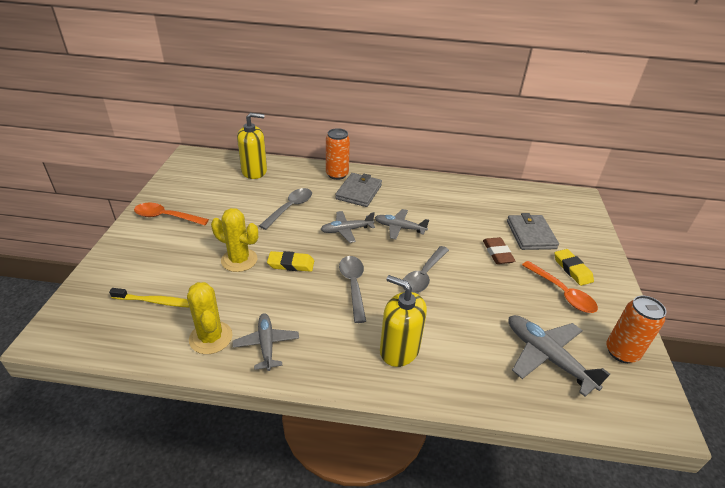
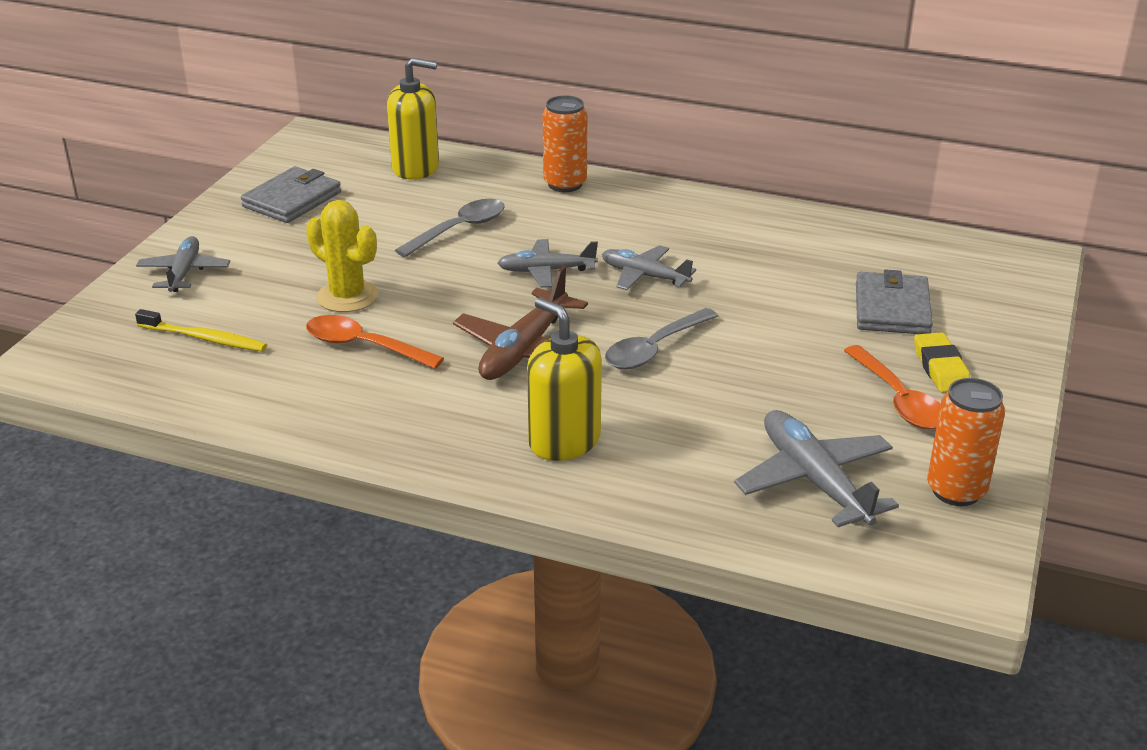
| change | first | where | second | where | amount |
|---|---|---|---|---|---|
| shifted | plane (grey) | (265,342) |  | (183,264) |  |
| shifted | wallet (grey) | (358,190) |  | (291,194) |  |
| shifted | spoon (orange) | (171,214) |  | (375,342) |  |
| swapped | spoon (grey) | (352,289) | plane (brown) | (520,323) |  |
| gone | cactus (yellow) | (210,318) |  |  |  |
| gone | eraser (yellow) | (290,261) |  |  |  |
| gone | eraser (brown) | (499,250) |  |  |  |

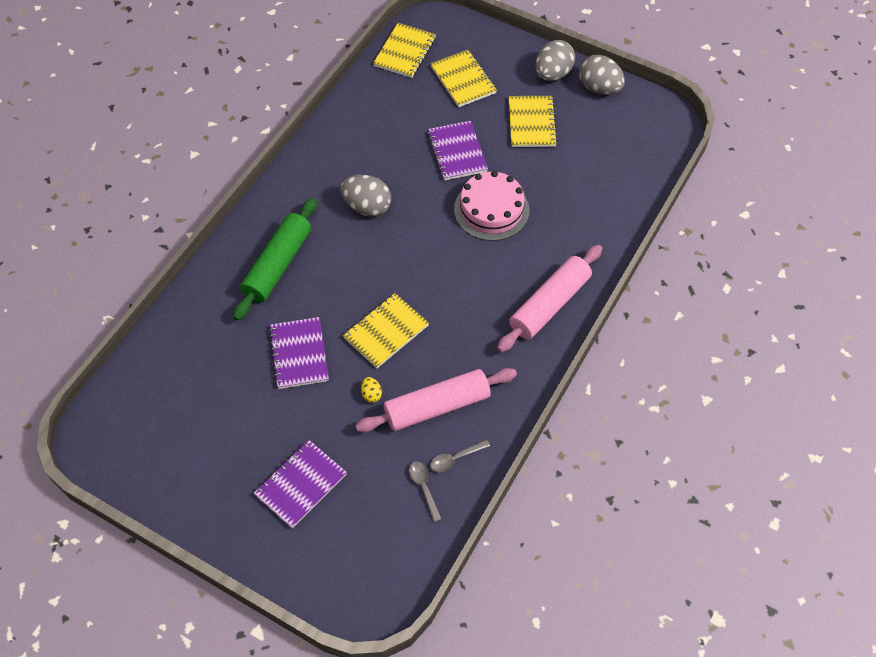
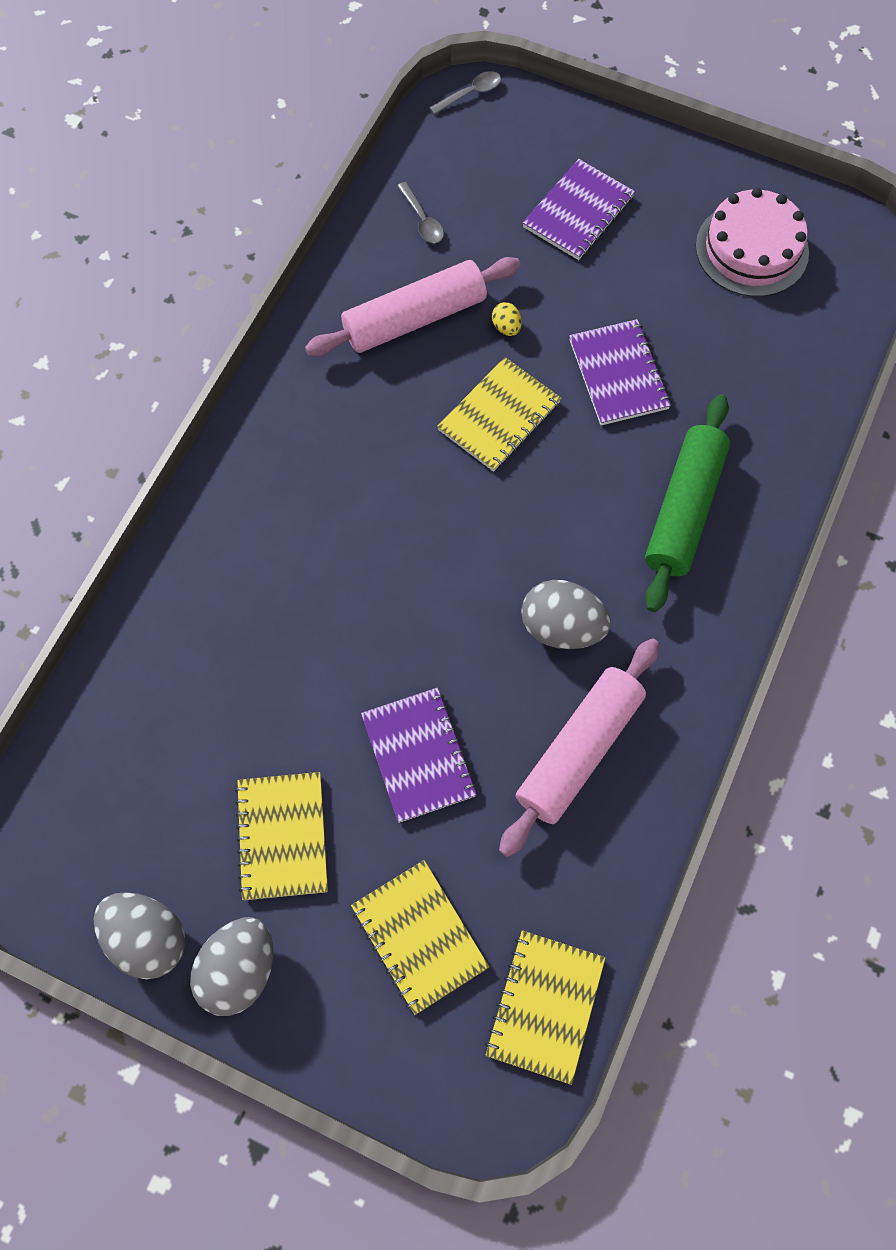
| change | first | where | second | where | amount |
|---|---|---|---|---|---|
| shifted | spoon (grey) | (460,456) |  | (465,93) |  |
| shifted | rolling pin (pink) | (549,298) |  | (579,747) |  |
| shifted | cake (pink) | (492,206) |  | (752,242) |  |

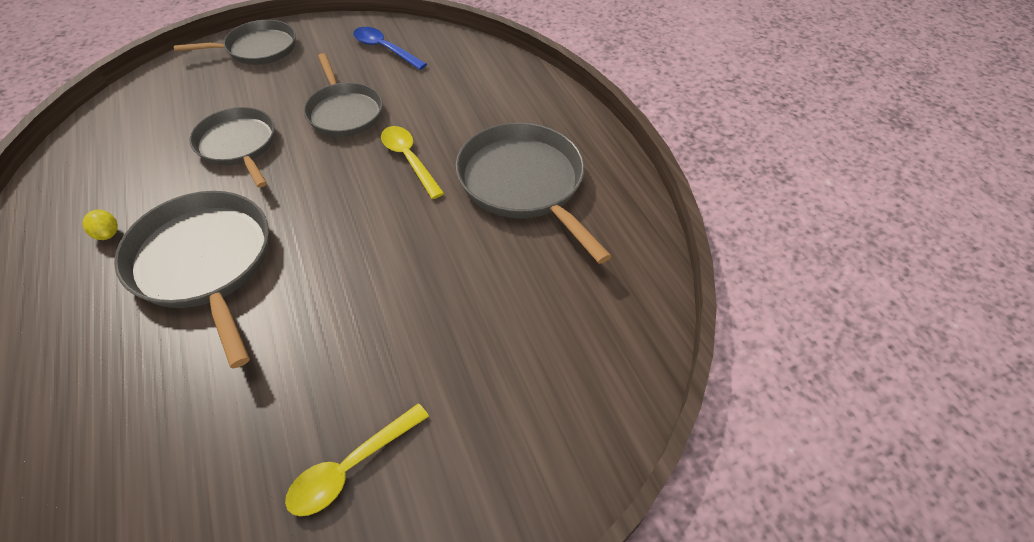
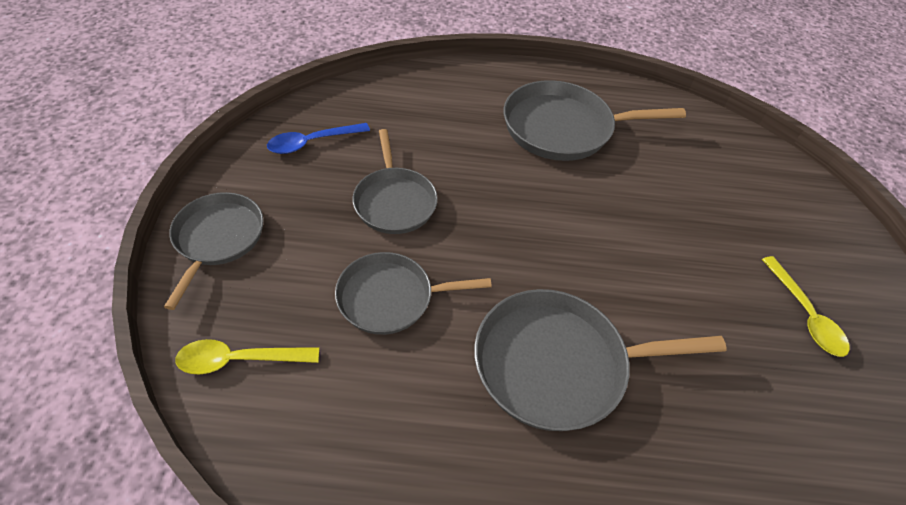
| change | first | where | second | where | amount |
|---|---|---|---|---|---|
| shifted | spoon (yellow) | (412,162) |  | (247,356) |  |
| rotated | pan (grey) | (343,95) |  | (395,181) | 75 degrees clockwise |
| gone | lemon (yellow) | (100,225) |  |  |  |

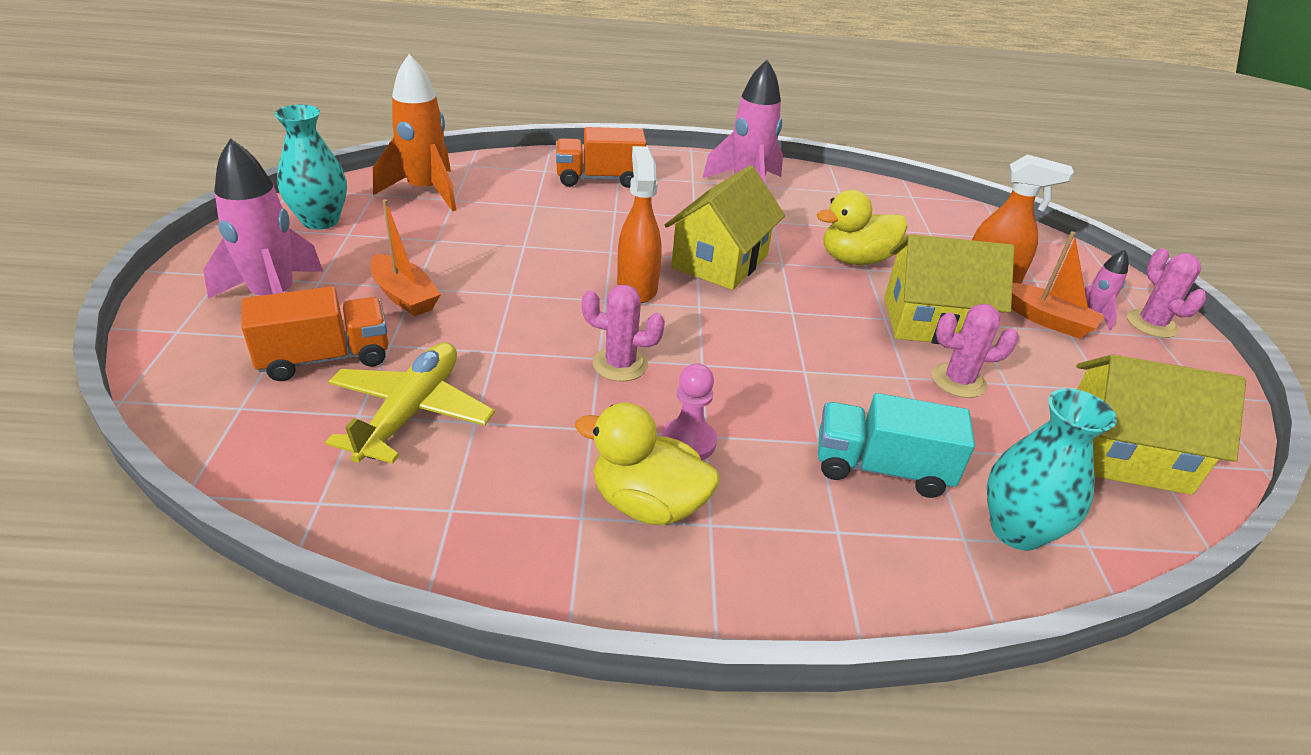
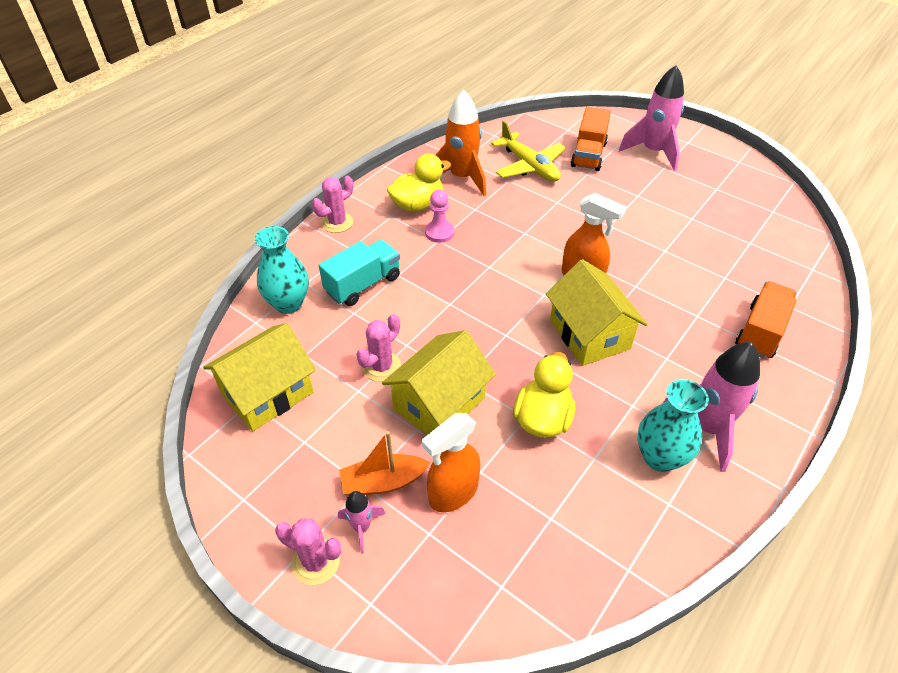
| change | first | where | second | where | amount |
|---|---|---|---|---|---|
| shifted | cactus (pink) | (623,333) |  | (332,204) |  |
| shifted | rocket (orange) | (414,133) |  | (460,143) |  |
| shifted | vase (turquoise) | (310,167) |  | (673,425) |  |
| gone | boat (orange) | (405,257) |  |  |  |

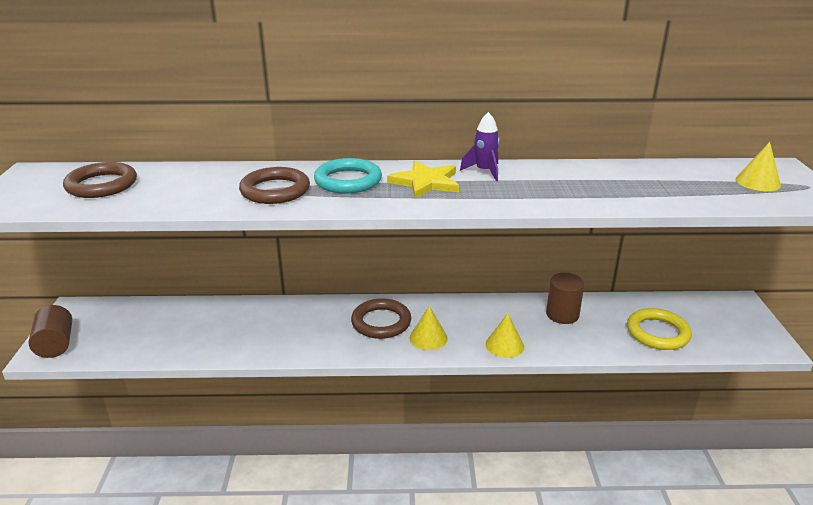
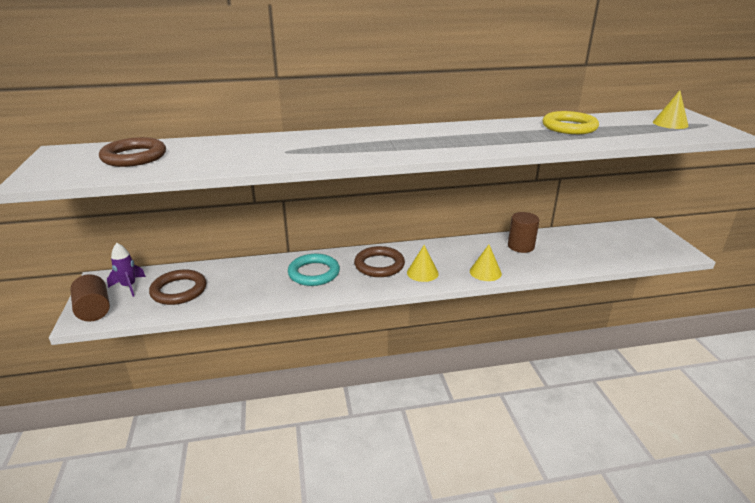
| change | first | where | second | where | amount |
|---|---|---|---|---|---|
| shifted | rocket (purple) | (480,146) |  | (126,270) |  |
| shifted | ring (brown) | (274,185) |  | (177,287) |  |
| shifted | ring (turquoise) | (348,176) |  | (314,270) |  |
| shifted | ring (yellow) | (659,329) |  | (571,122) |  |
| gone | star (yellow) | (423,179) |  |  |  |

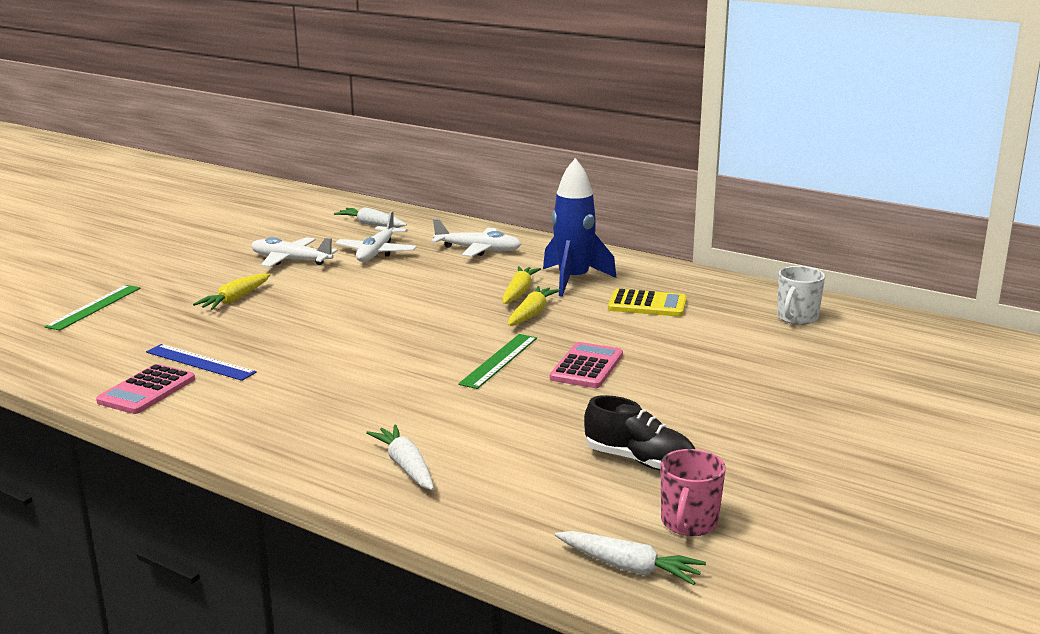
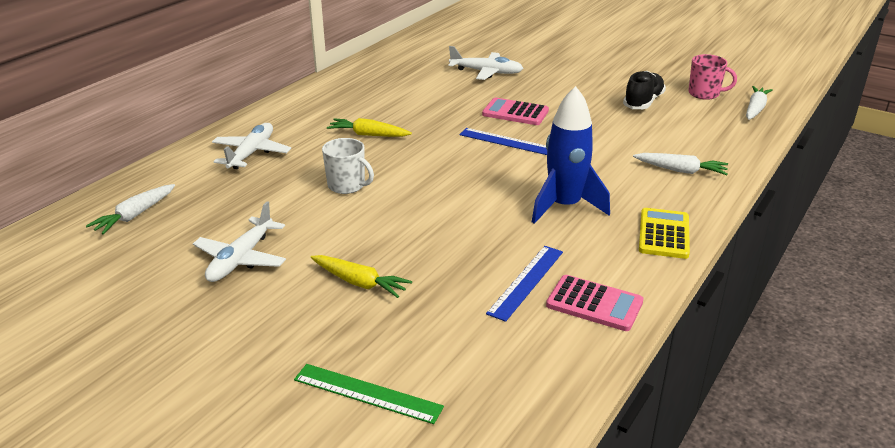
| change | first | where | second | where | amount |
|---|---|---|---|---|---|
| shifted | mug (white) | (801,295) |  | (348,166) |  |
| shifted | plane (white) | (376,236) |  | (485,63) |  |
| repainted | ruler (green) | (497,361) | ruler (blue) | (503,141) |  |
| shifted | rocket (blue) | (580,227) |  | (571,155) |  |
| rotated | carrot (white) | (400,457) |  | (680,164) | 135 degrees counterclockwise |
| shifted | calculator (yellow) | (647,303) |  | (664,233) |  |
| gone | carrot (yellow) | (534,306) |  |  |  |

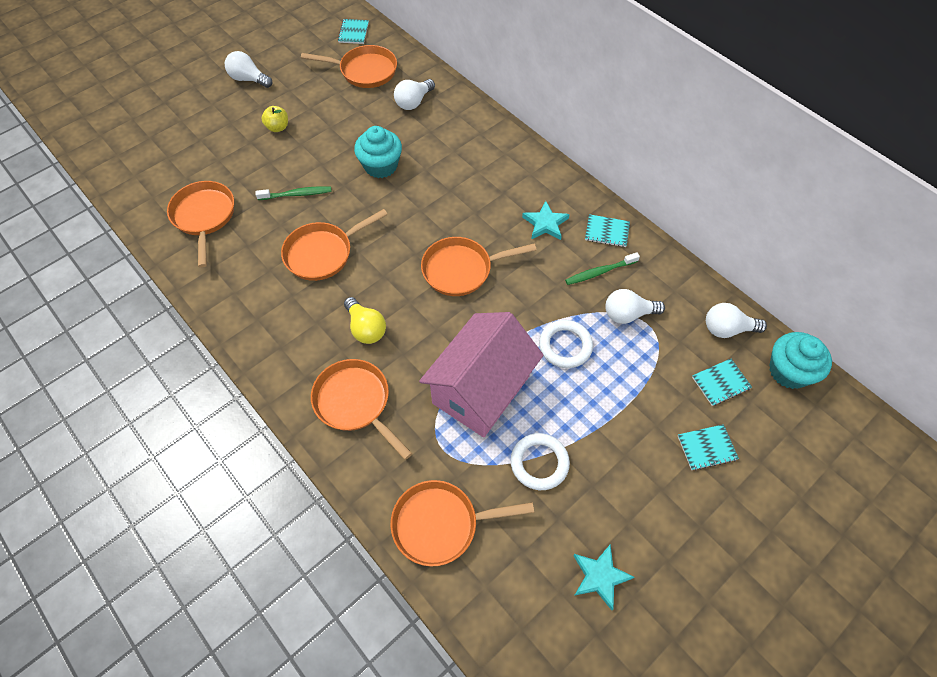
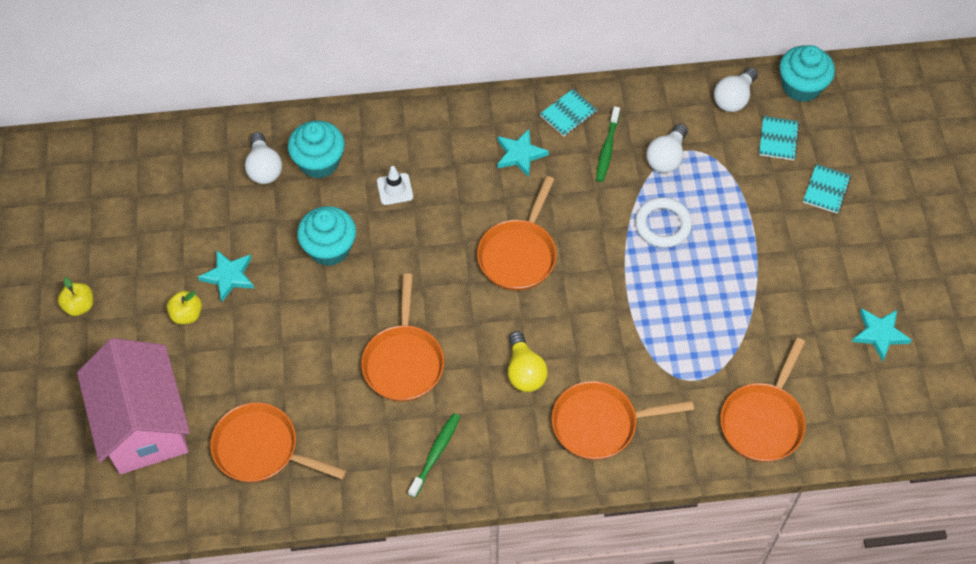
| change | first | where | second | where | amount |
|---|---|---|---|---|---|
| swapped | light bulb (white) | (249,69) | apple (yellow) | (75,296) |  |
| shifted | house (pink) | (481,374) |  | (133,406) |  |
| new |  |  | star (turquoise) | (226,276) |  |
| new |  |  | cupcake (turquoise) | (316,149) |  |
| new |  |  | traffic cone (white) | (395,185) |  |
| shifted | toothbrush (green) | (293,193) |  | (434,455) |  |
| rotated | light bulb (yellow) | (365,320) |  | (528,361) | 75 degrees clockwise |
| gone | pan (orange) | (349,66) |  |  |  |
| gone | notebook (turquoise) | (353,31) |  |  |  |
| gone | ring (white) | (540,461) |  |  |  |

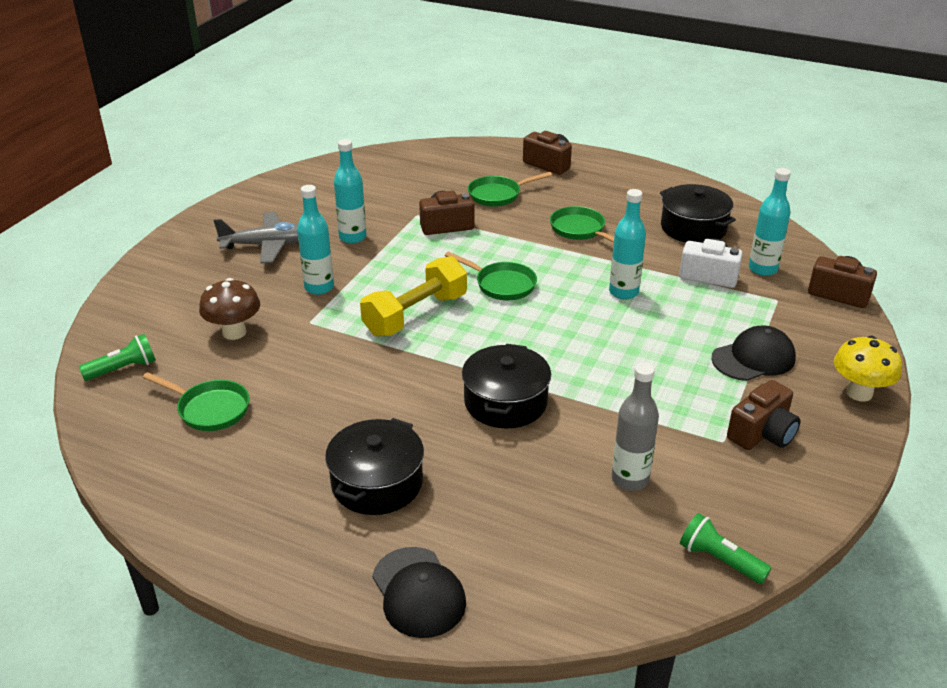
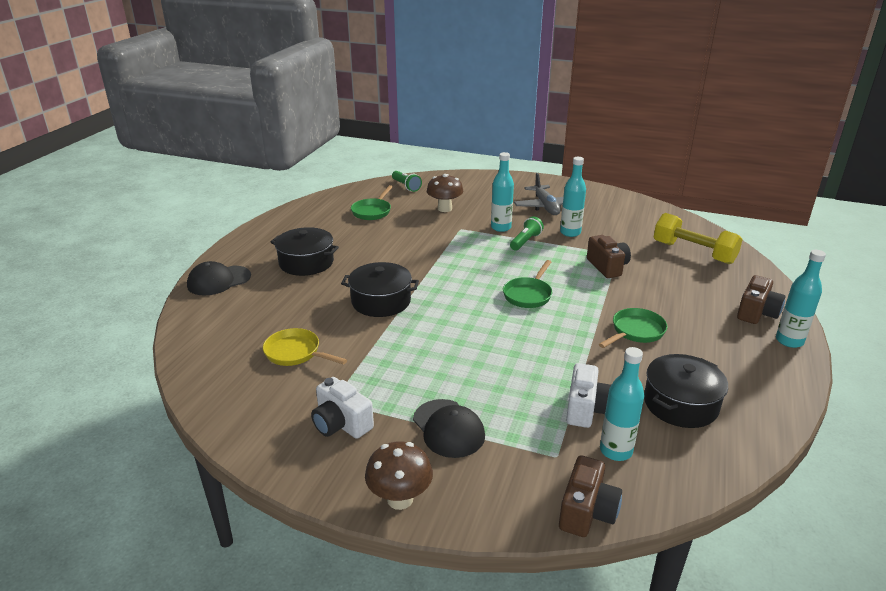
| change | first | where | second | where | amount |
|---|---|---|---|---|---|
| swapped | bottle (grey) | (635,427) | pan (yellow) | (305,347) |  |
| repainted | camera (brown) | (764,415) | camera (white) | (342,408) |  |
| repainted | mushroom (yellow) | (868,369) | mushroom (brown) | (399,475) |  |
| shifted | flashlight (green) | (725,548) |  | (527,233) |  |
| shifted | dumbbell (yellow) | (413,296) |  | (698,238) |  |
| shifted | bottle (turquoise) | (627,244) |  | (801,299) |  |
| gone | pan (green) | (510,189) |  |  |  |

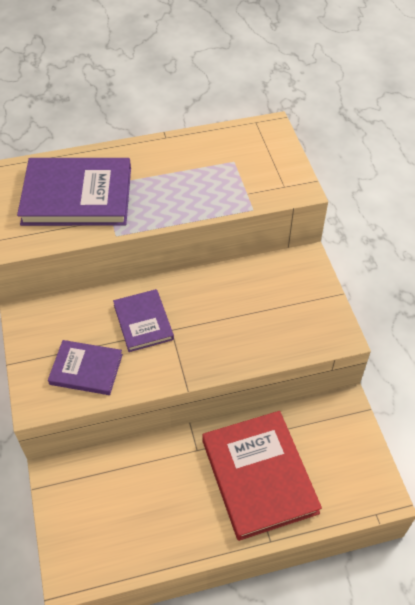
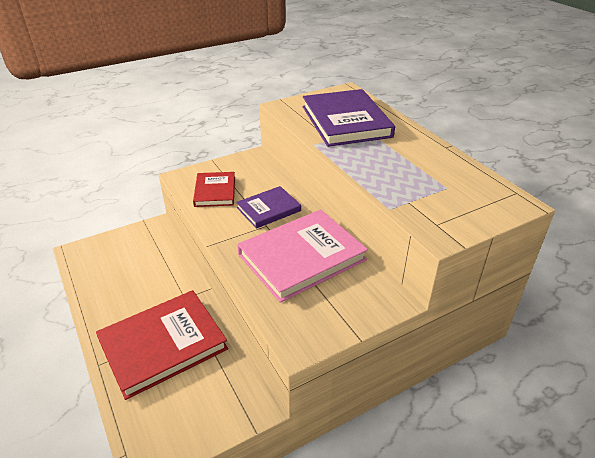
| change | first | where | second | where | amount |
|---|---|---|---|---|---|
| repainted | book (purple) | (85,367) | book (red) | (214,189) |  |
| new |  |  | book (pink) | (302,256) |  |

